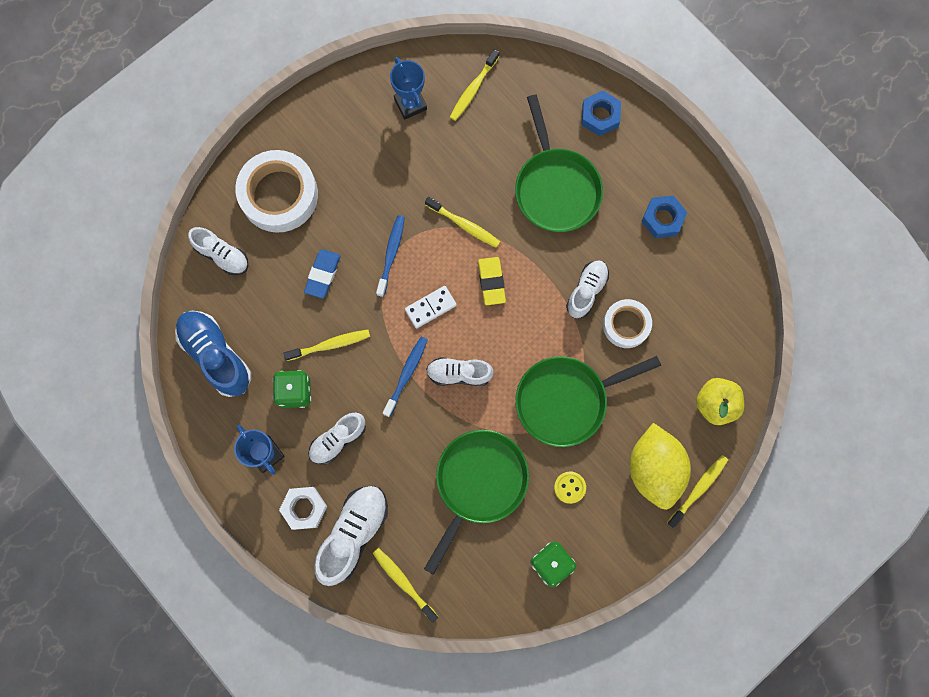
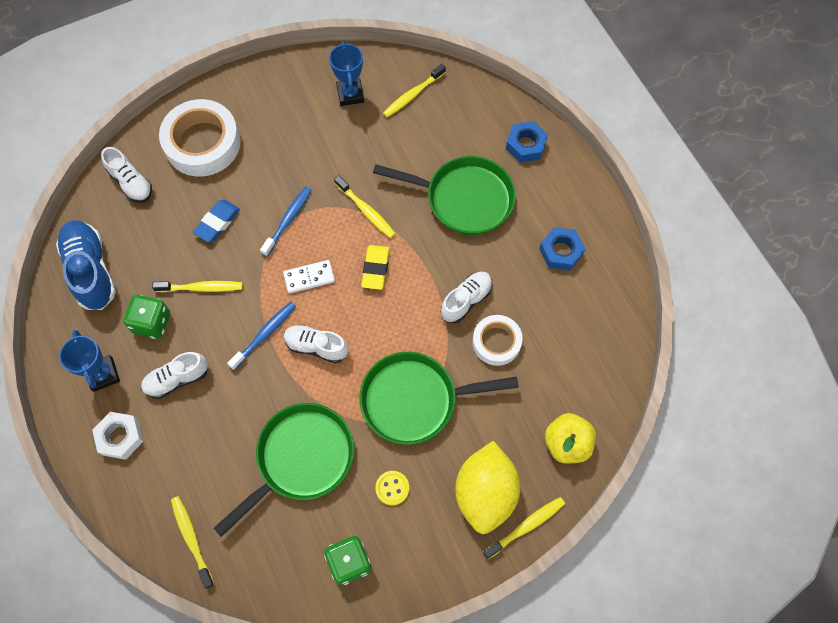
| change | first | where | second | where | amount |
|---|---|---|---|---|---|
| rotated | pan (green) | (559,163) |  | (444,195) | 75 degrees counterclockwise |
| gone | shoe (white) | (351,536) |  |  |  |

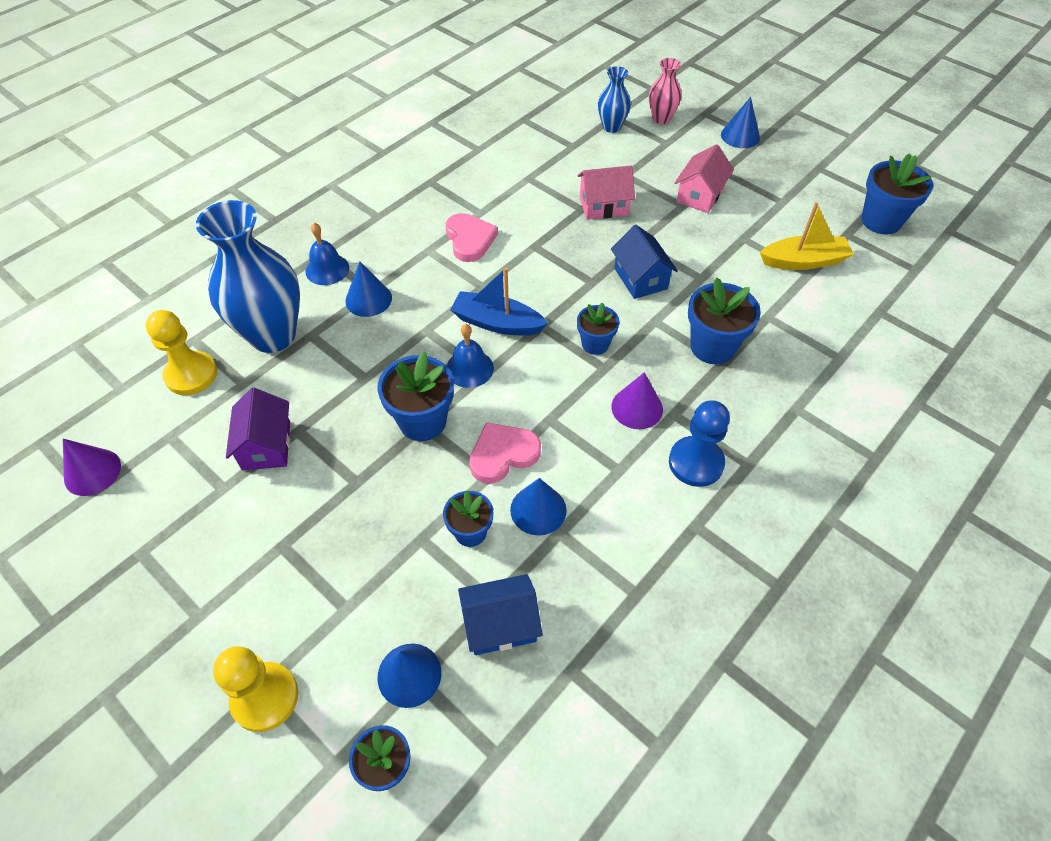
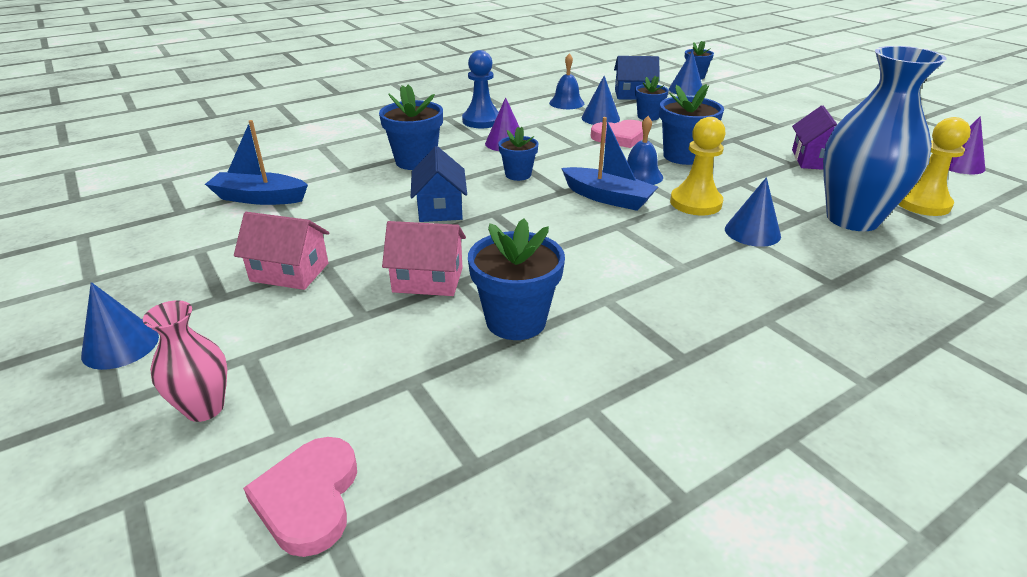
| change | first | where | second | where | amount |
|---|---|---|---|---|---|
| repainted | boat (yellow) | (807,236) | boat (blue) | (256,162) |  |
| rotated | house (pink) | (704,178) |  | (282,251) | 60 degrees clockwise |
| shifted | heart (pink) | (472,237) |  | (300,497) |  |
| shifted | flower pot (blue) | (897,193) |  | (516,279) |  |
| shifted | bell (blue) | (327,254) |  | (566,81) |  |
| shifted | pawn (yellow) | (255,689) |  | (698,166) |  |
| gone | vase (blue) | (614,99) |  |  |  |

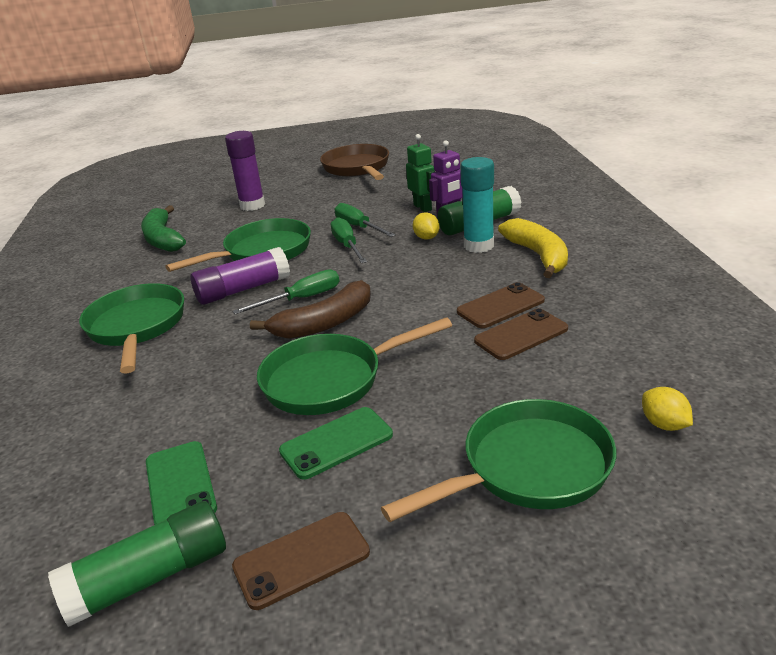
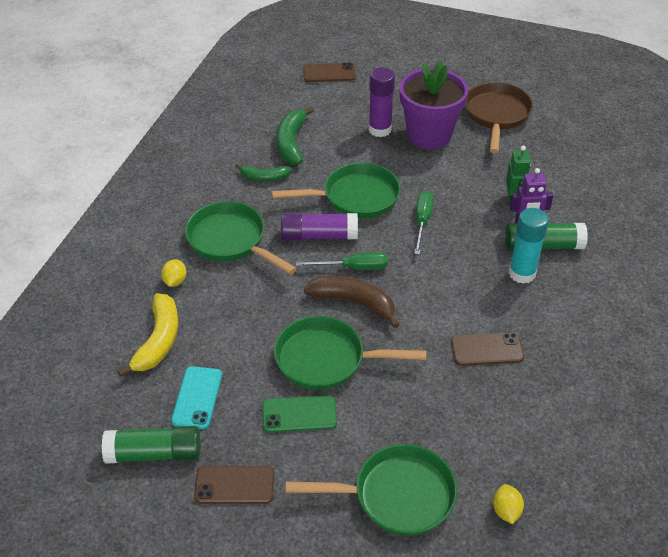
| change | first | where | second | where | amount |
|---|---|---|---|---|---|
| shifted | banana (yellow) | (533,248) |  | (148,335) |  |
| shifted | lemon (yellow) | (426,226) |  | (173,273) |  |
| repainted | phone (green) | (181,483) | phone (turquoise) | (196,397) |  |
| rotated | pan (green) | (131,328) |  | (241,238) | 60 degrees counterclockwise |
| new |  |  | banana (green) | (263,172) |  |
| shifted | phone (brown) | (521,334) |  | (329,72) |  |
| rotated | banana (brown) | (310,309) |  | (352,302) | 150 degrees counterclockwise |
| new |  |  | flower pot (purple) | (433,105) |  |
| gone | screwdriver (green) | (365,220) |  |  |  |

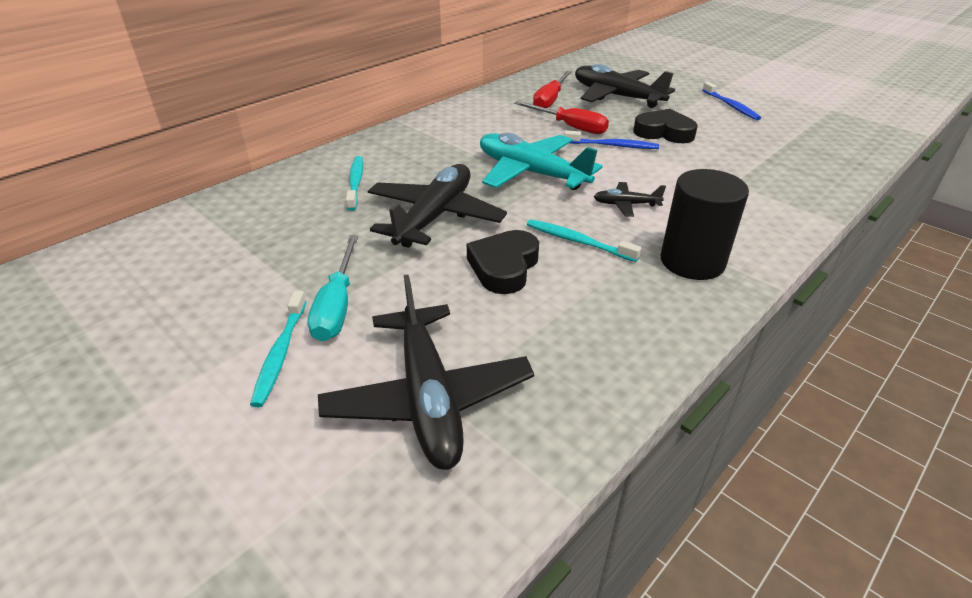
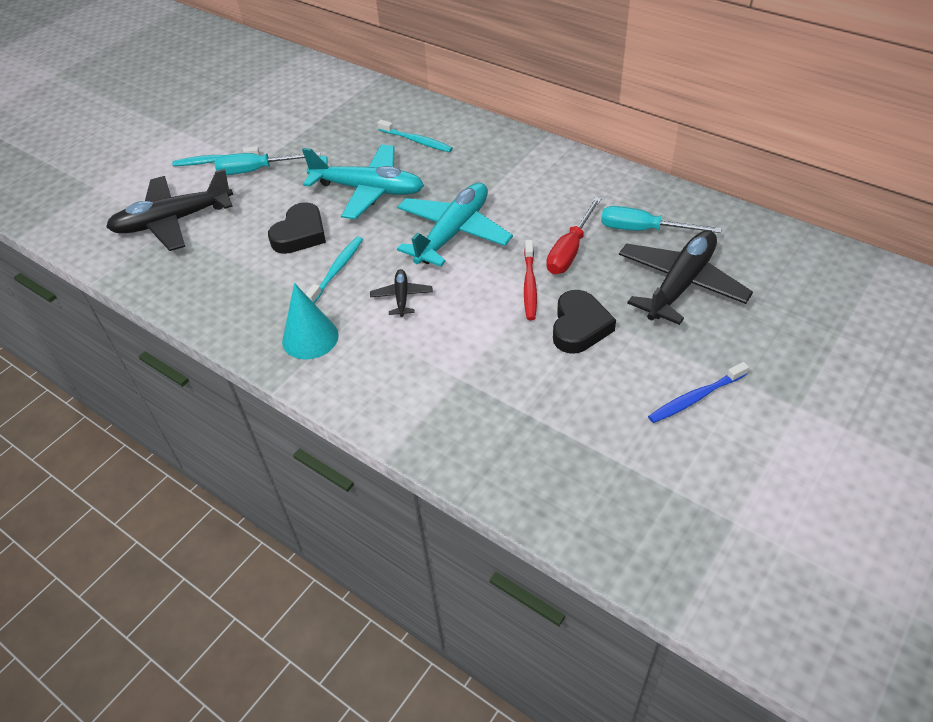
| change | first | where | second | where | amount |
|---|---|---|---|---|---|
| rotated | heart (black) | (503,262) |  | (297,228) | 105 degrees clockwise |
| swapped | cylinder (black) | (705,224) | cone (turquoise) | (310,321) |  |
| repainted | plane (black) | (437,206) | plane (turquoise) | (363,181) |  |
| rotated | toothbrush (turquoise) | (354,183) |  | (415,136) | 45 degrees clockwise |
| repainted | toothbrush (blue) | (611,139) | toothbrush (red) | (530,280) |  |
| repainted | screwdriver (red) | (552,89) | screwdriver (turquoise) | (661,219) |  |

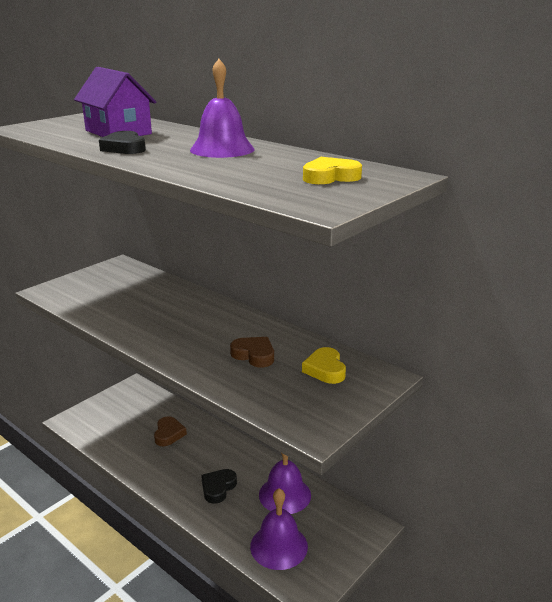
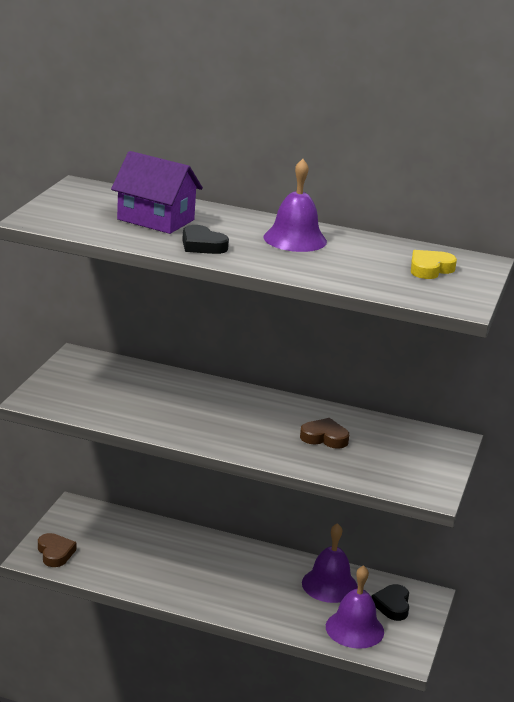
| change | first | where | second | where | amount |
|---|---|---|---|---|---|
| shifted | heart (brown) | (170,431) |  | (57,550) |  |
| shifted | heart (black) | (219,486) |  | (390,602) |  |
| gone | heart (yellow) | (324,365) |  |  |  |

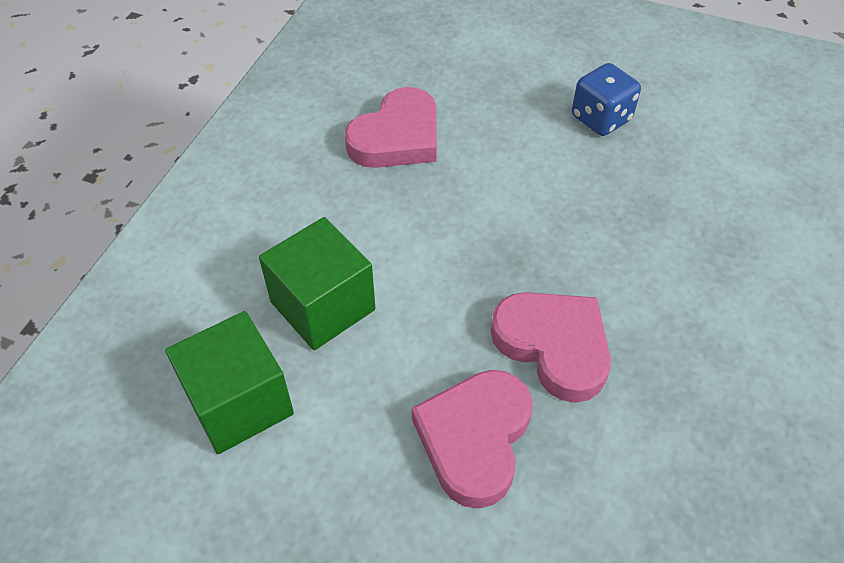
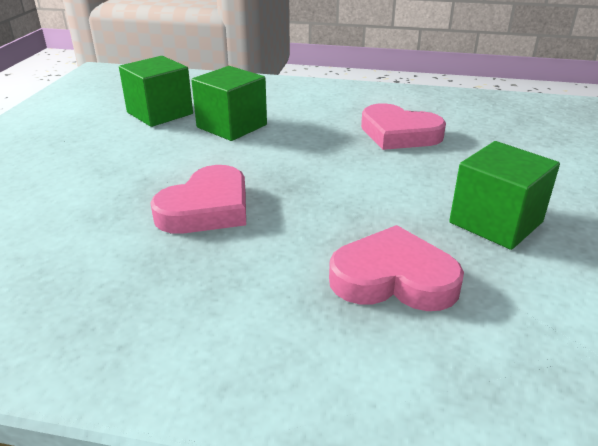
| change | first | where | second | where | amount |
|---|---|---|---|---|---|
| shifted | heart (pink) | (472,439) |  | (396,268) |  |
| swapped | dice (blue) | (606,99) | cube (green) | (504,195) |  |

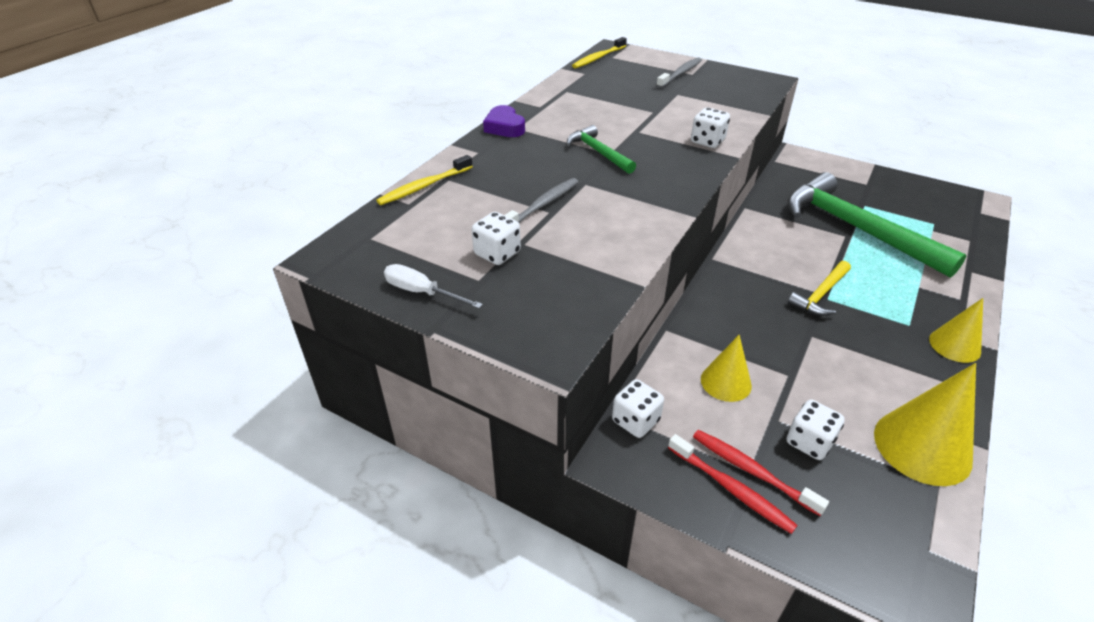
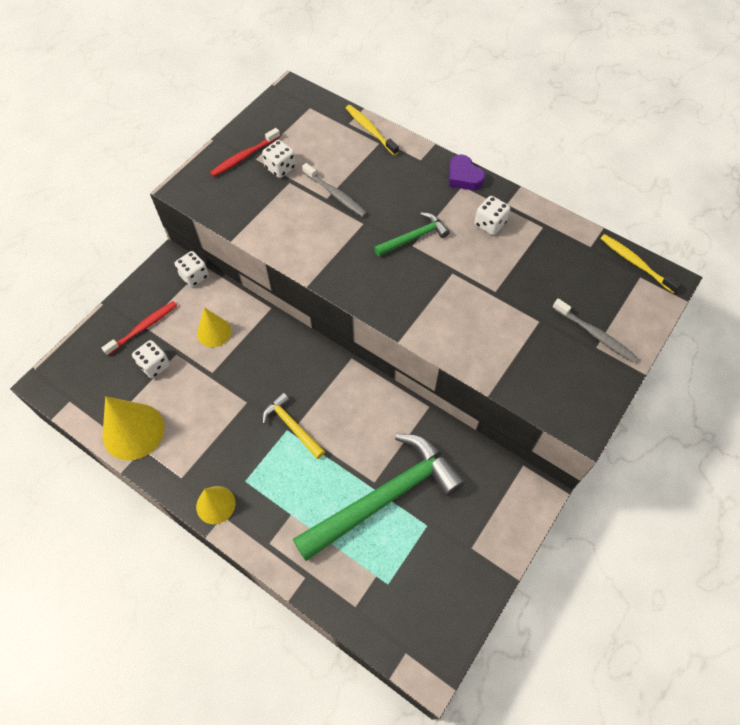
| change | first | where | second | where | amount |
|---|---|---|---|---|---|
| shifted | toothbrush (red) | (733,484) |  | (245,152) |  |
| rotated | heart (purple) | (504,121) |  | (467,172) | 105 degrees counterclockwise |
| shifted | dice (white) | (710,127) |  | (492,215) |  |
| gone | screwdriver (white) | (433,286) |  |  |  |

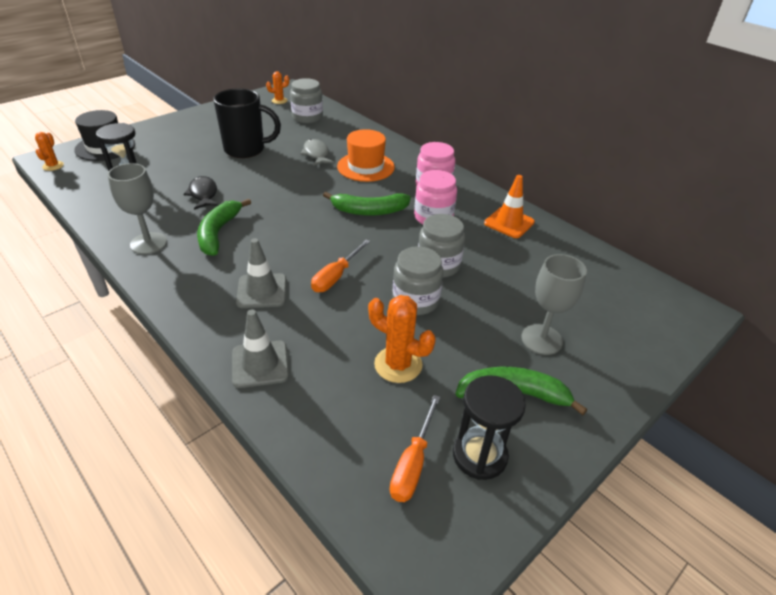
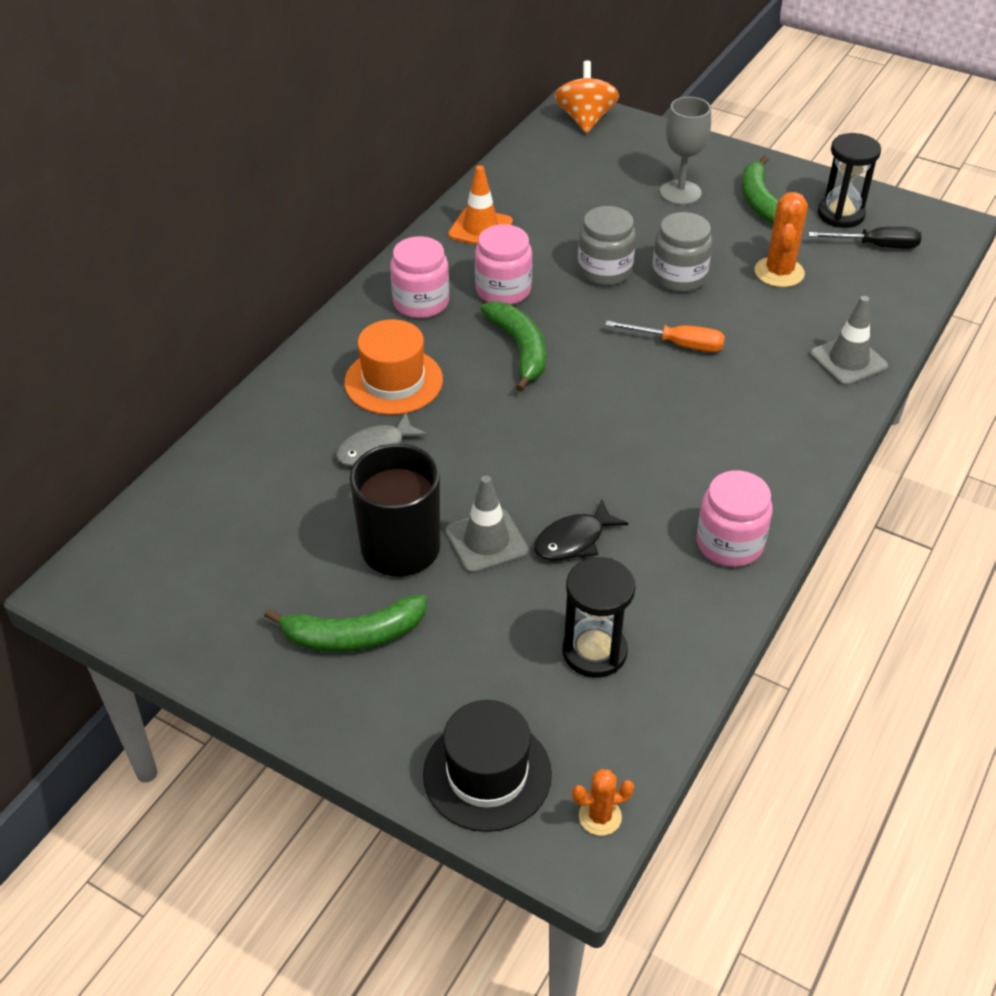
| change | first | where | second | where | amount |
|---|---|---|---|---|---|
| shifted | banana (green) | (224,227) |  | (345,623) |  |
| shifted | traffic cone (grey) | (261,273) |  | (487,524) |  |
| new |  |  | spinning top (orange) | (587,97) |  |
| swapped | goblet (grey) | (137,208) | jar (pink) | (735,519) |  |
| repainted | screwdriver (orange) | (415,448) | screwdriver (black) | (865,237) |  |
| gone | cactus (orange) | (277,87) |  |  |  |
| gone | jar (grey) | (306,101) |  |  |  |

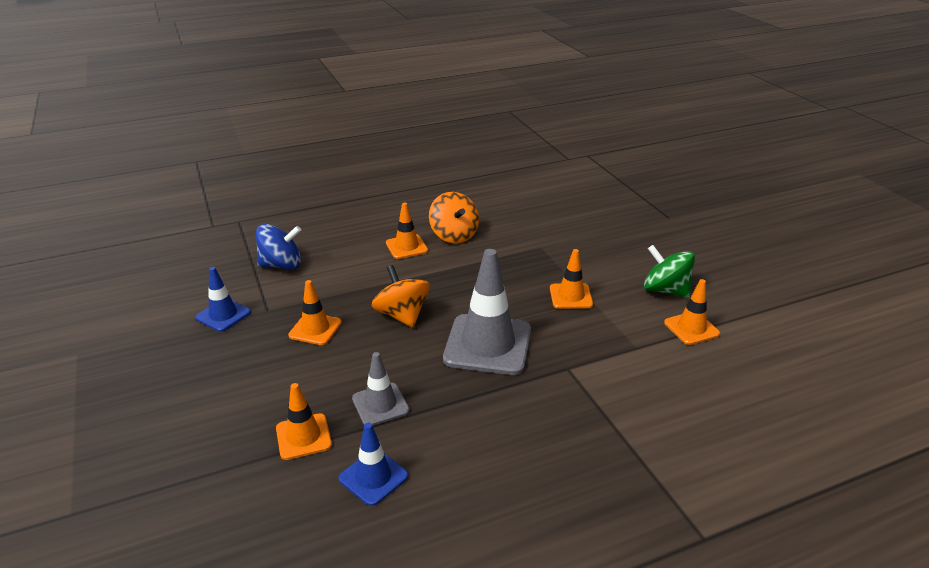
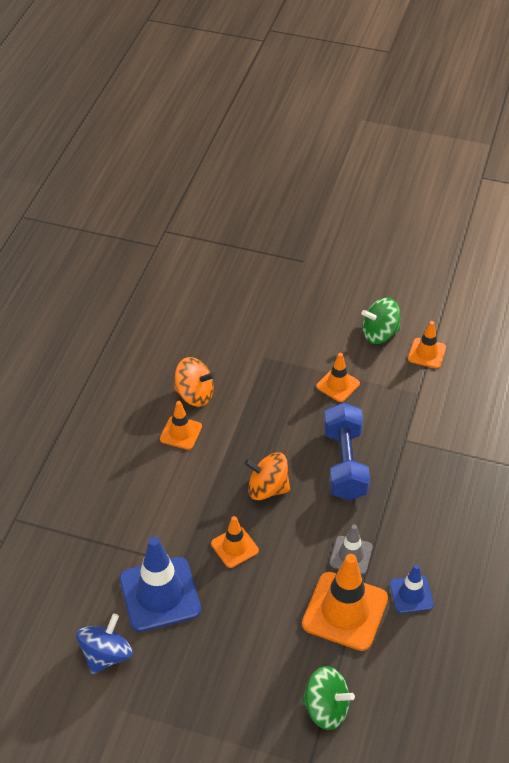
| change | first | where | second | where | amount |
|---|---|---|---|---|---|
| shifted | spinning top (blue) | (278,247) |  | (104,643) |  |
| scaled | traffic cone (blue) | (223,299) |  | (160,584) | x1.84 |
| scaled | traffic cone (orange) | (304,421) |  | (345,602) | x1.84 |
| new |  |  | spinning top (green) | (328,698) |  |
| swapped | traffic cone (grey) | (487,312) | dumbbell (blue) | (347,451) |  |

